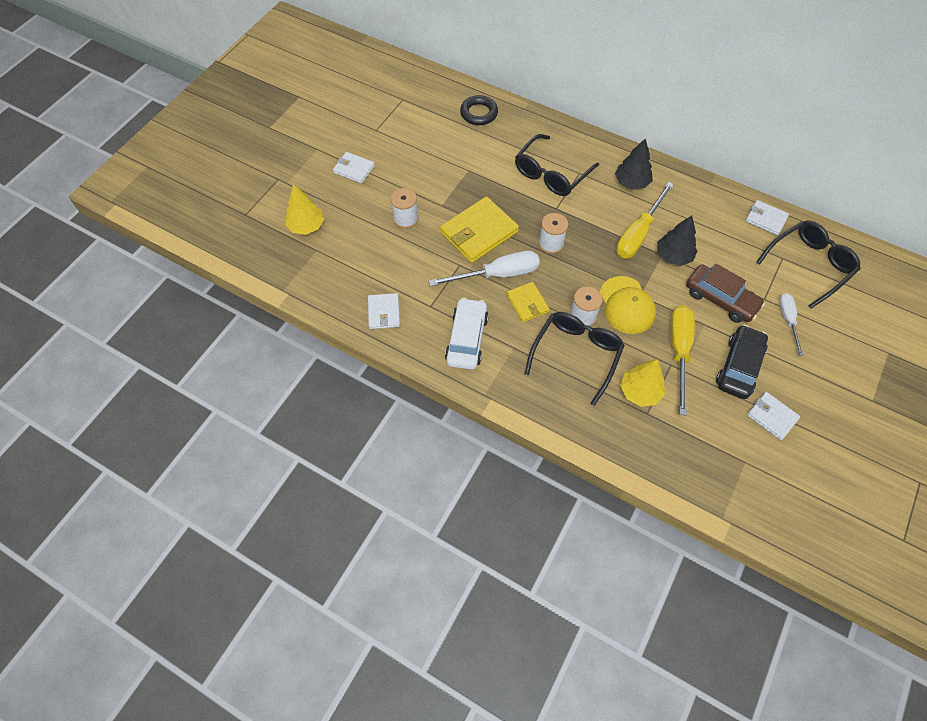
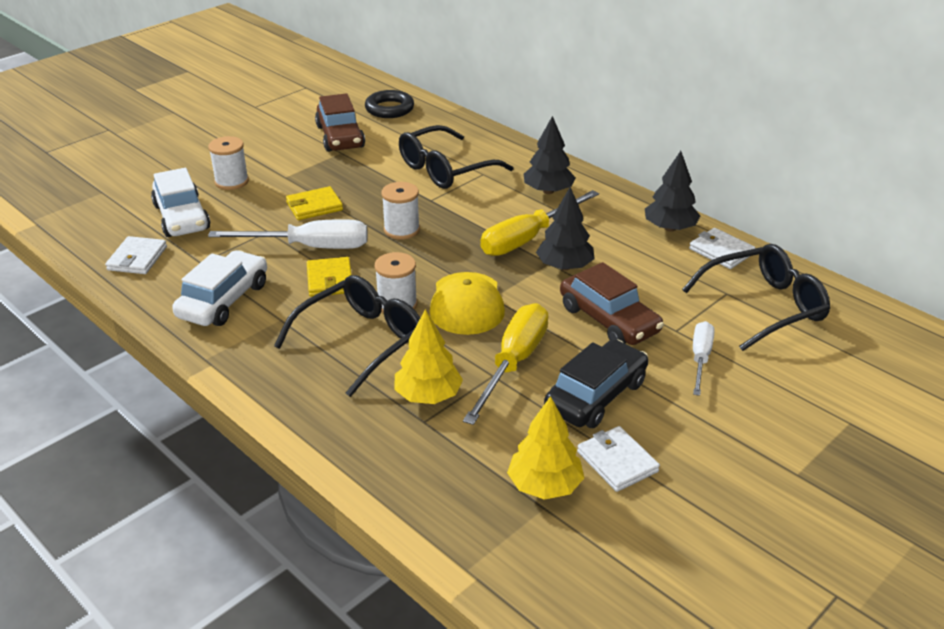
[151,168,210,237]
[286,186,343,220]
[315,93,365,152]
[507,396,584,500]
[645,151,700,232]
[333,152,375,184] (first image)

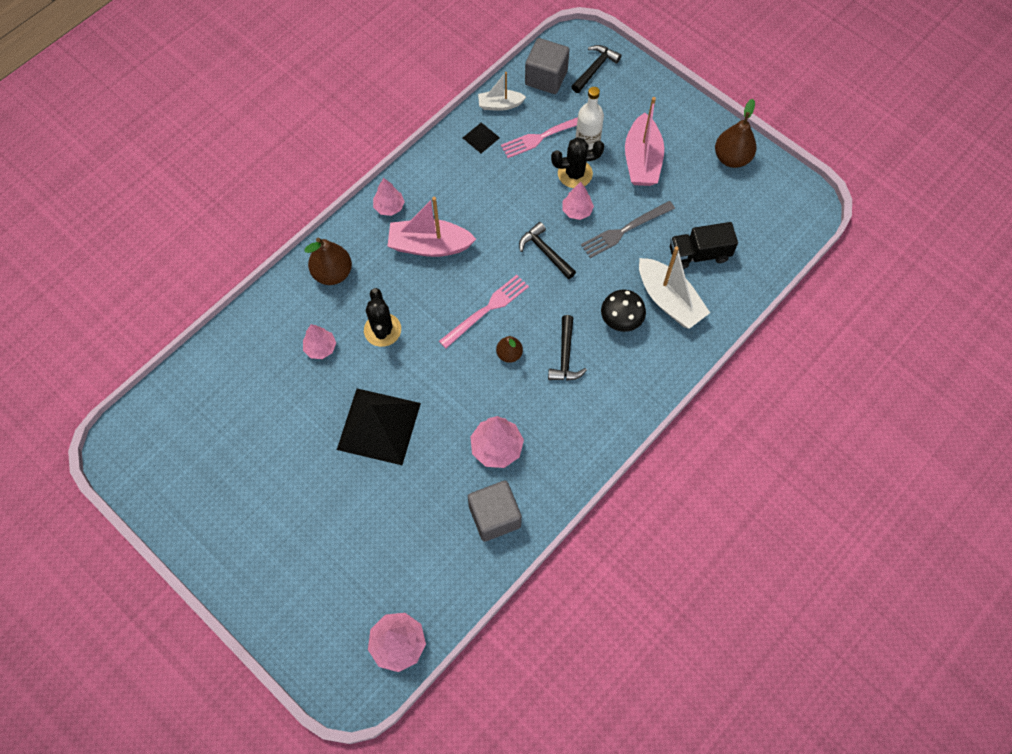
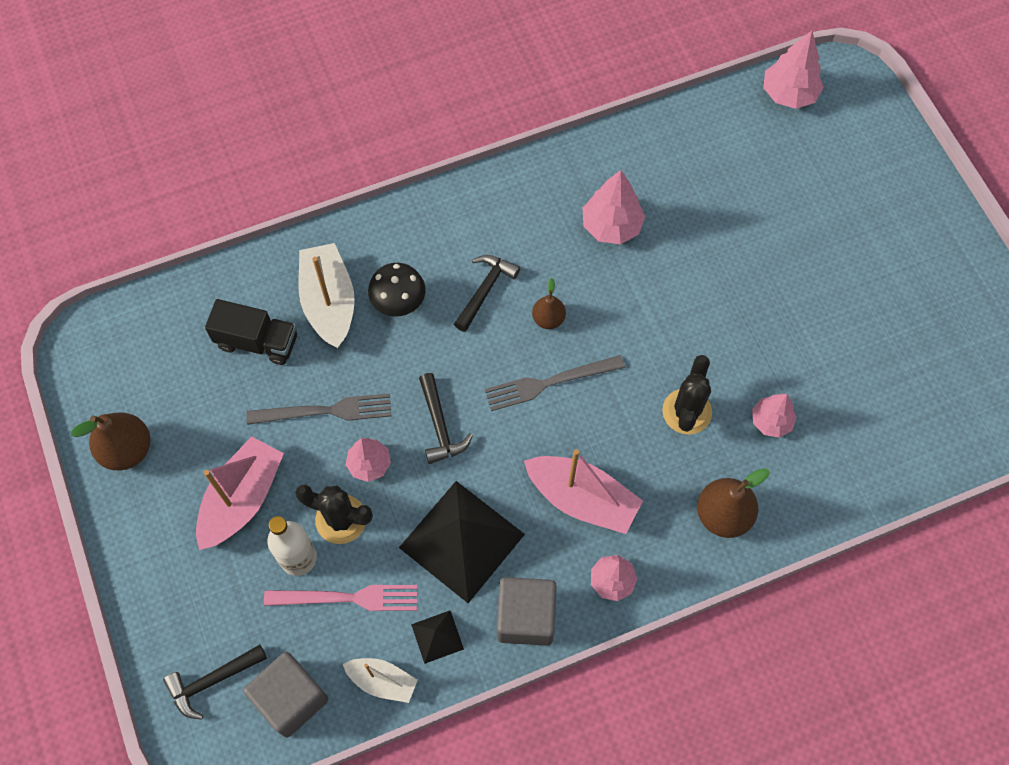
[399,481,525,603]
[484,355,625,411]
[497,577,557,646]

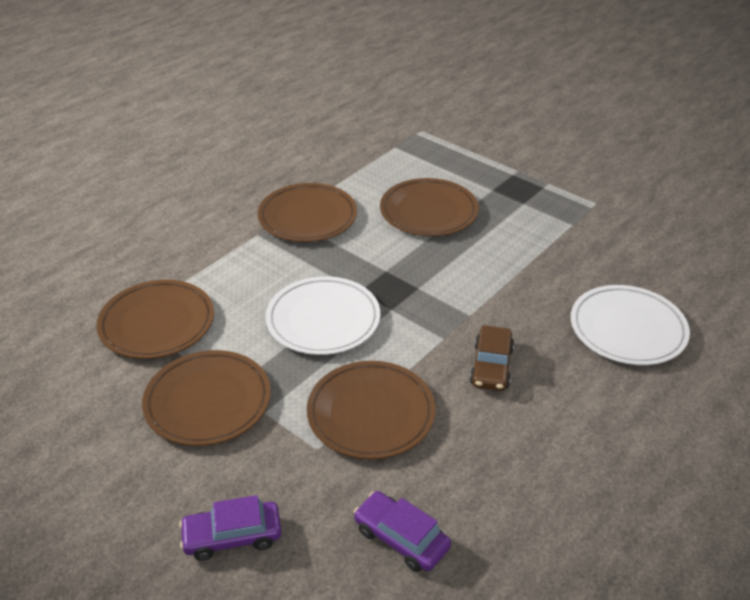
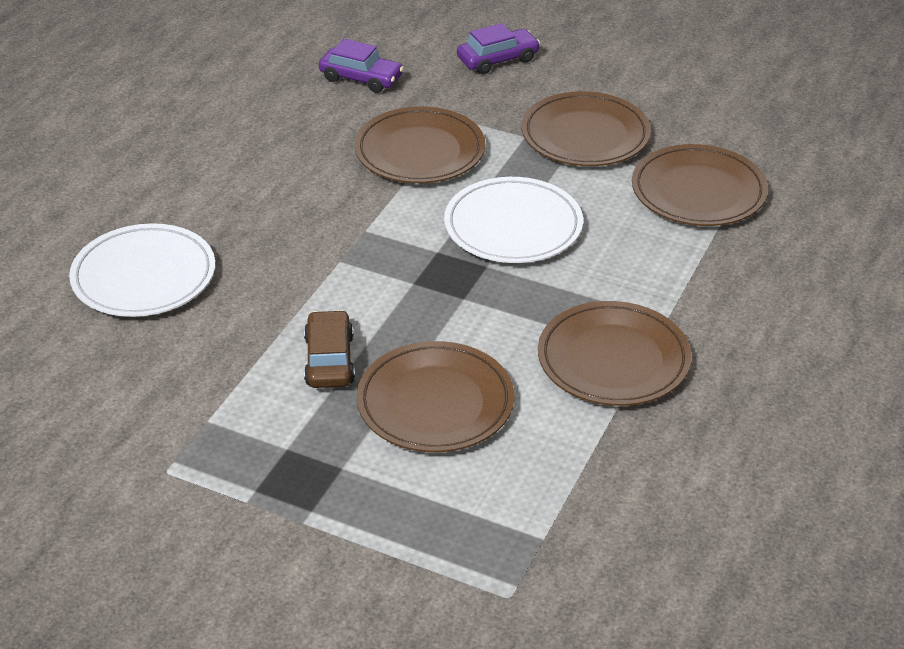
[304,310,355,388]

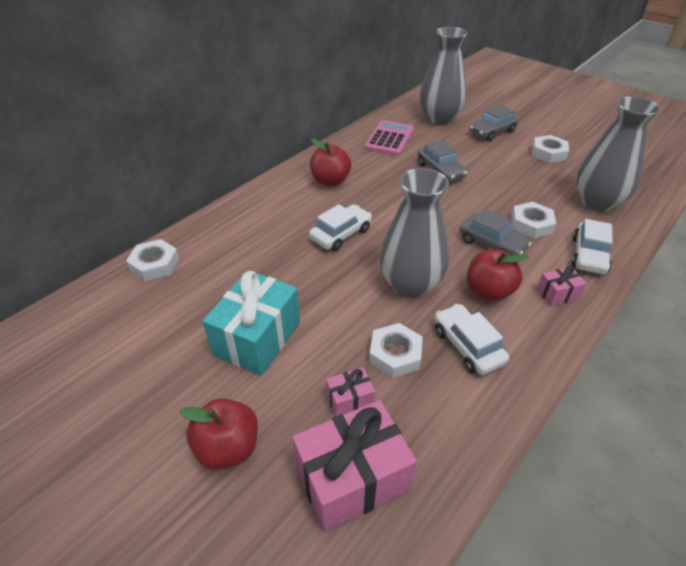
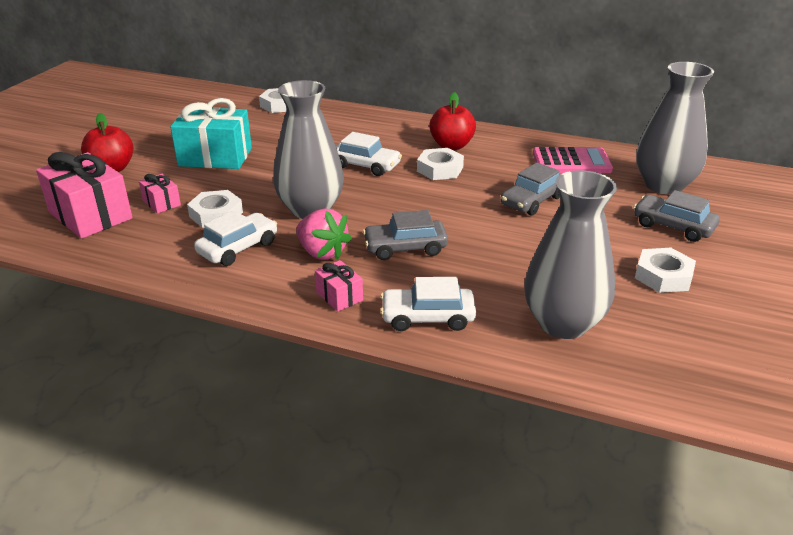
[296,208,352,260]
[363,210,448,260]
[417,148,464,180]

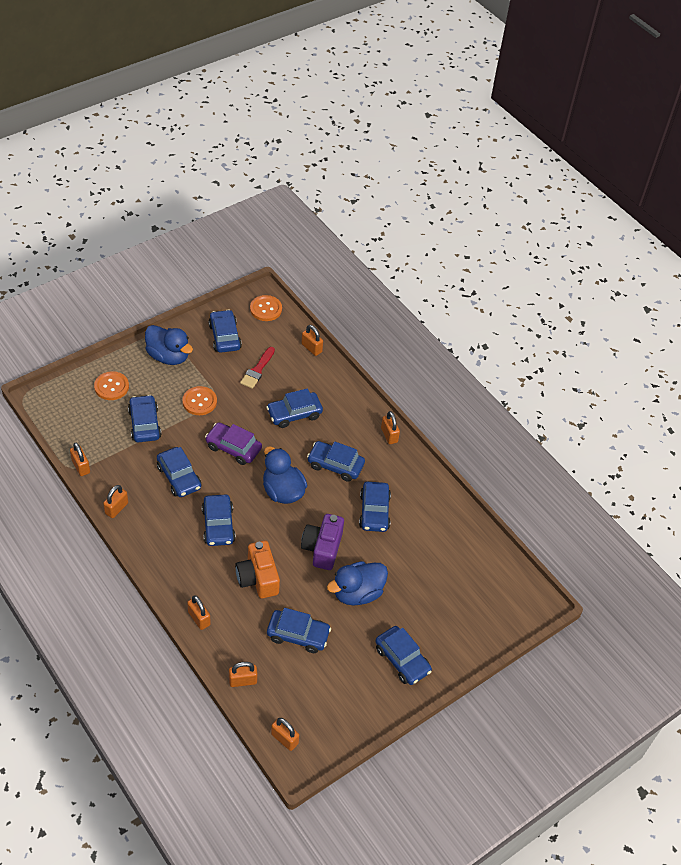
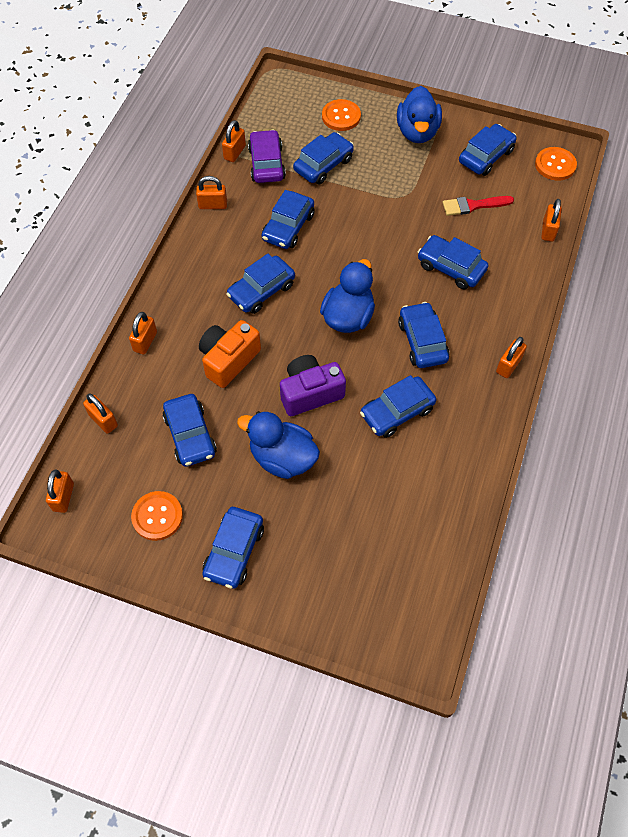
[131,491,183,541]
[248,130,286,183]

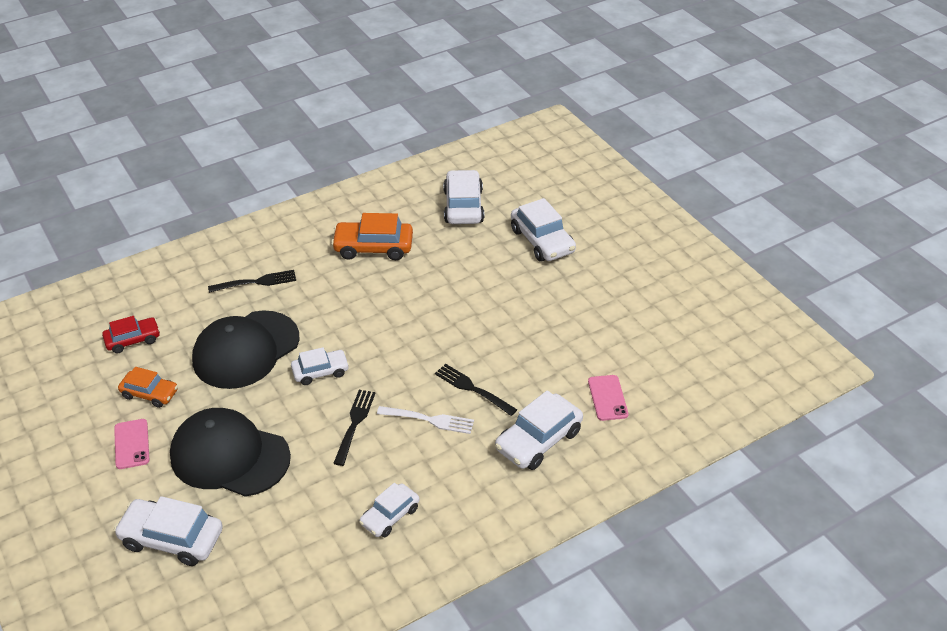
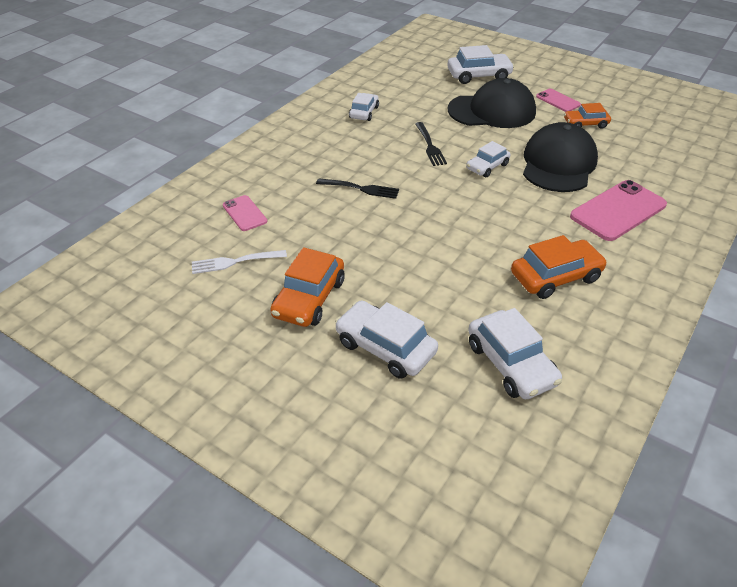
[192,250,287,274]
[270,247,345,327]
[570,180,667,241]
[102,316,160,353] (first image)
[495,390,583,470] (first image)

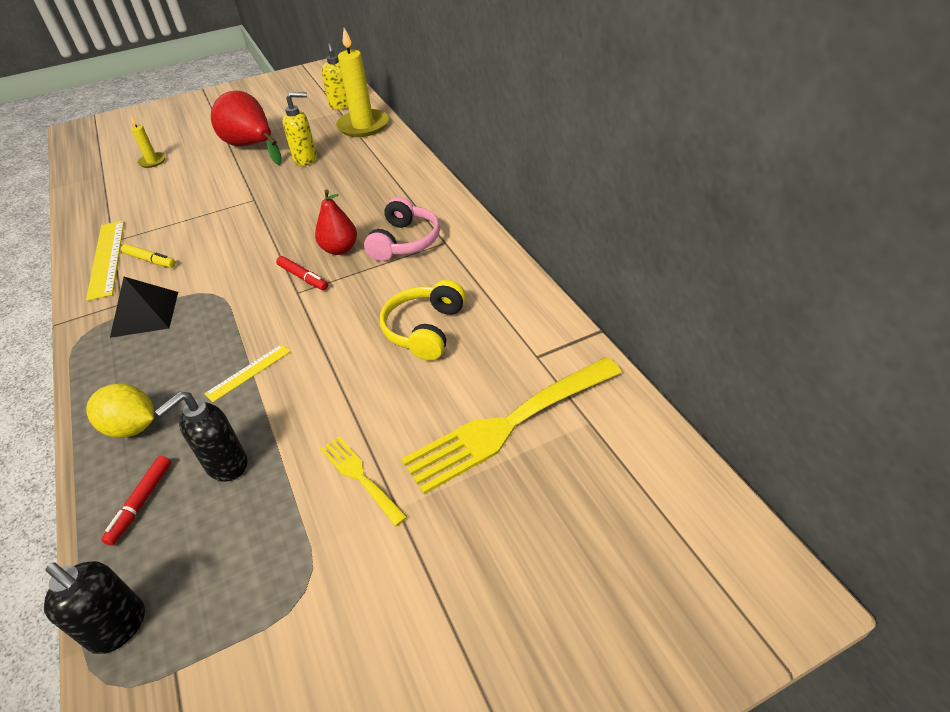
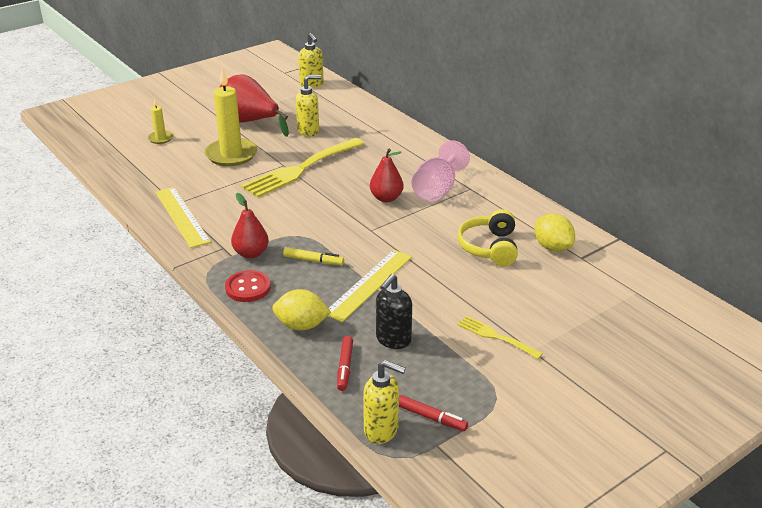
[205,68,257,166]
[225,270,271,302]
[231,193,269,259]
[241,138,364,198]
[283,247,344,265]
[328,250,412,322]
[363,360,406,444]
[399,395,468,431]
[411,140,470,202]
[534,213,575,252]

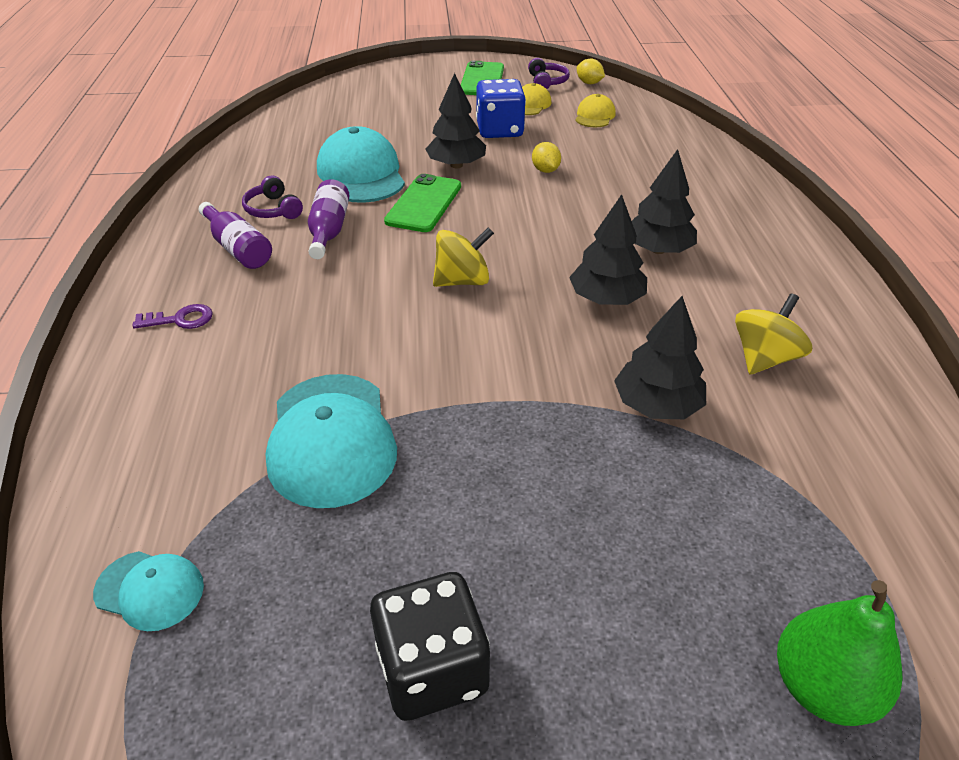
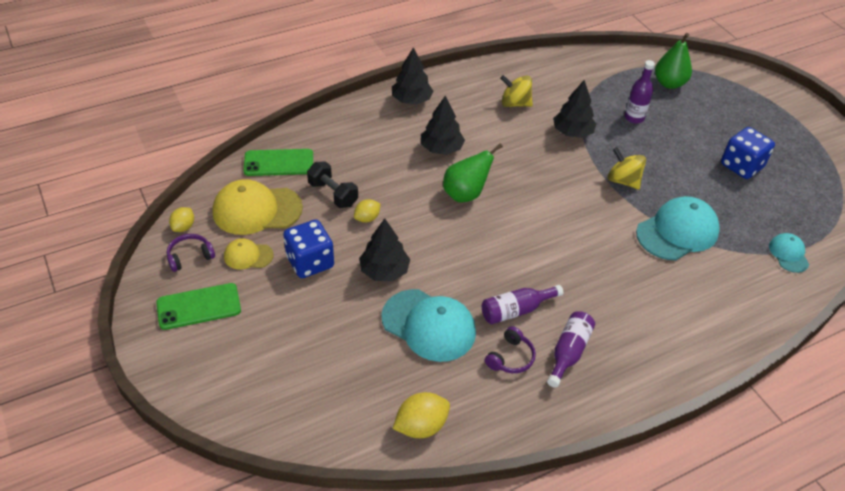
[213,179,303,235]
[243,149,313,176]
[307,161,358,208]
[381,289,476,362]
[392,47,433,105]
[393,392,450,438]
[443,143,503,202]
[608,147,646,190]
[625,60,655,124]
[721,127,775,179]
[133,304,213,329] (first image)

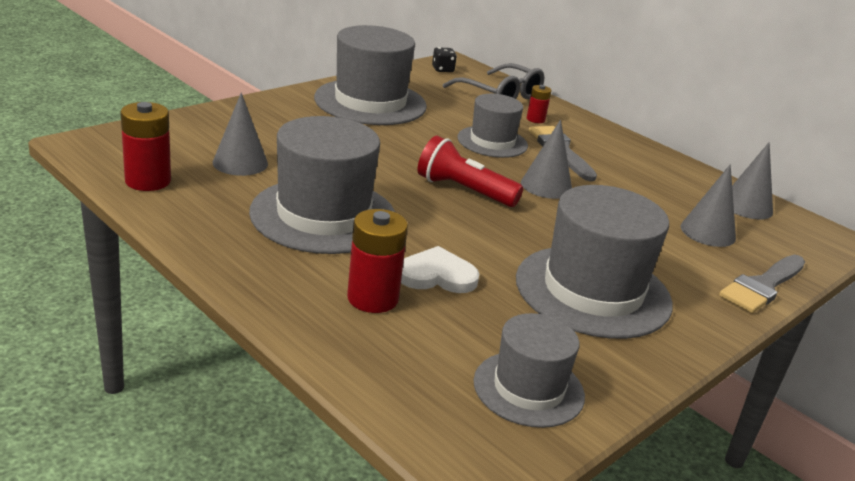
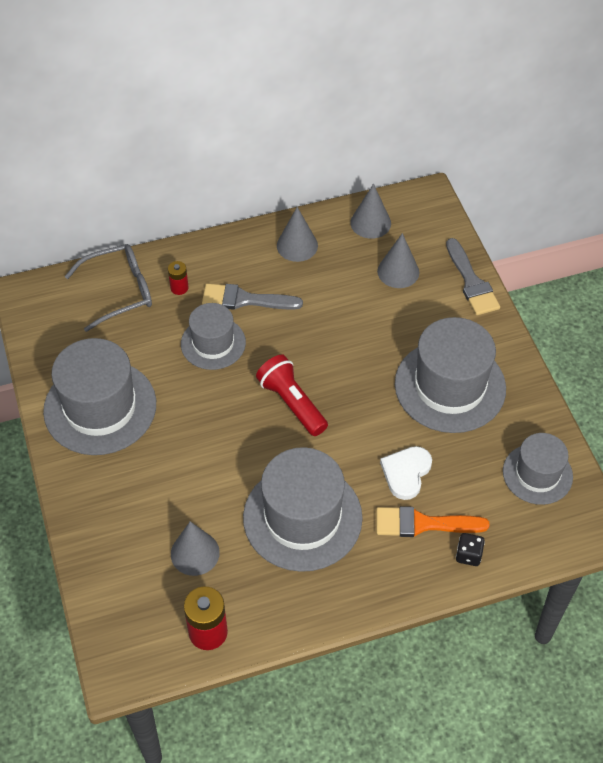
[256,355,328,436]
[277,207,318,262]
[376,506,490,537]
[456,533,485,566]

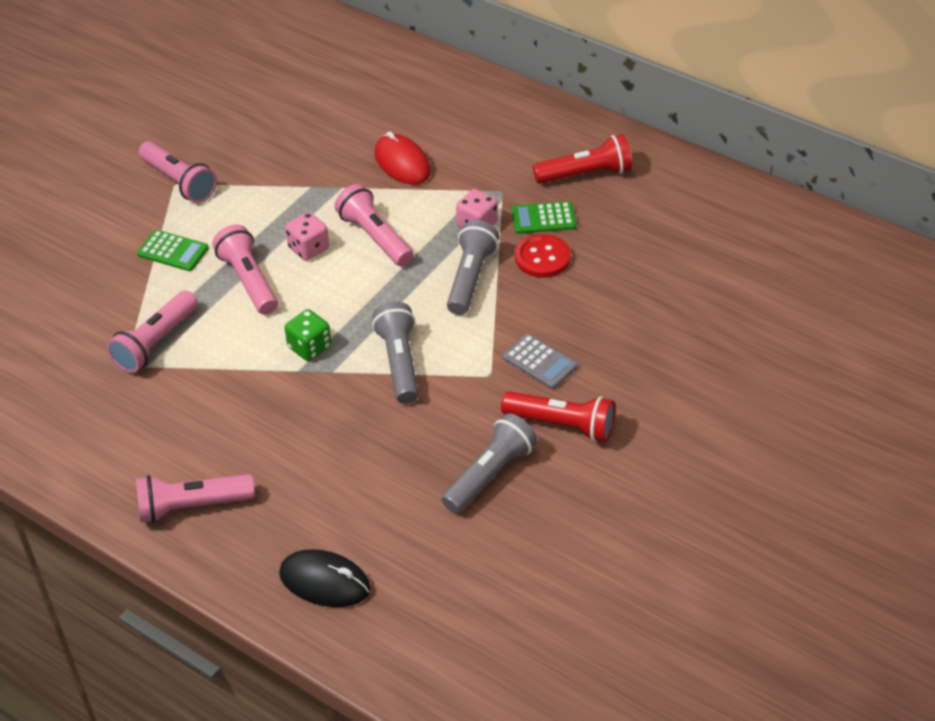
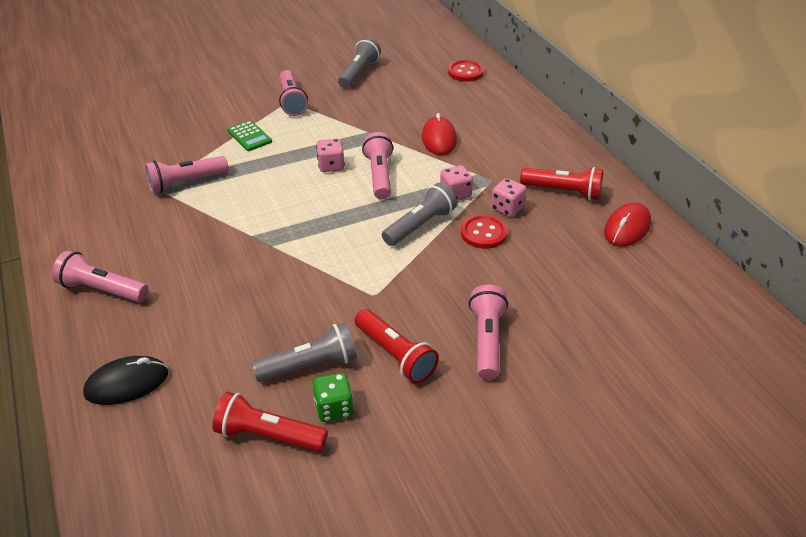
[83,356,168,405]
[212,392,328,452]
[313,373,353,422]
[338,37,381,89]
[448,60,484,82]
[469,285,508,380]
[491,178,527,217]
[604,203,651,247]
[503,334,578,389] (first image)

